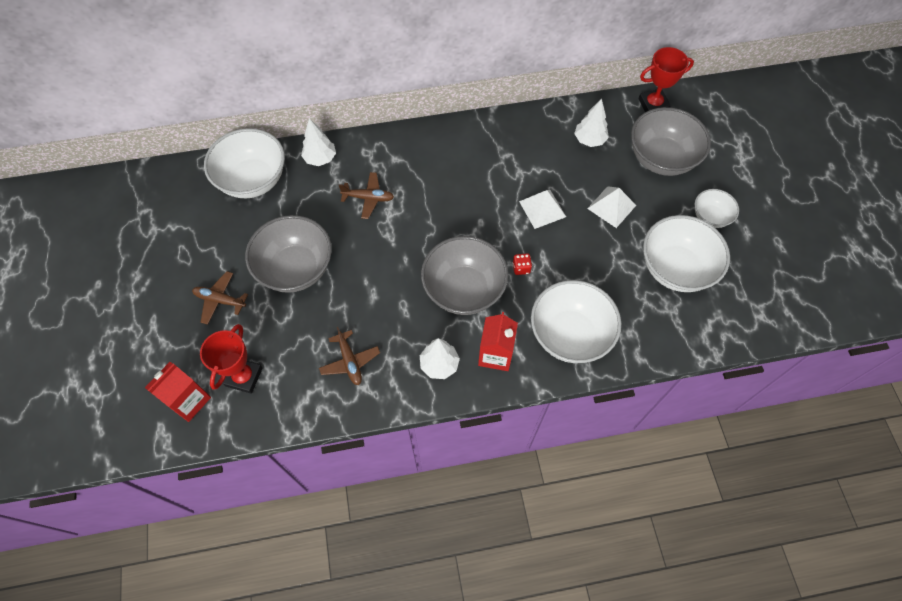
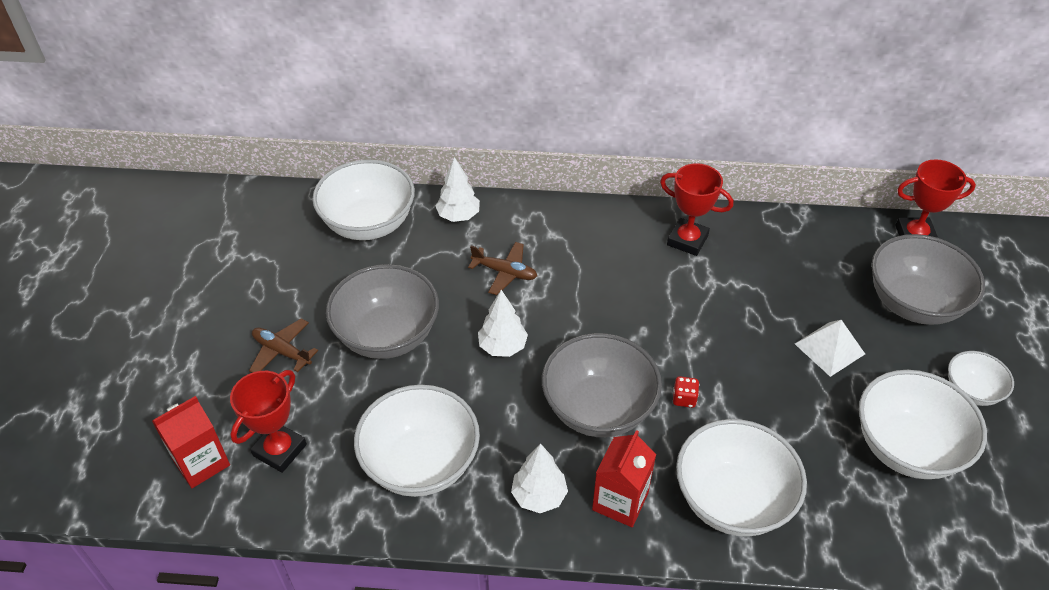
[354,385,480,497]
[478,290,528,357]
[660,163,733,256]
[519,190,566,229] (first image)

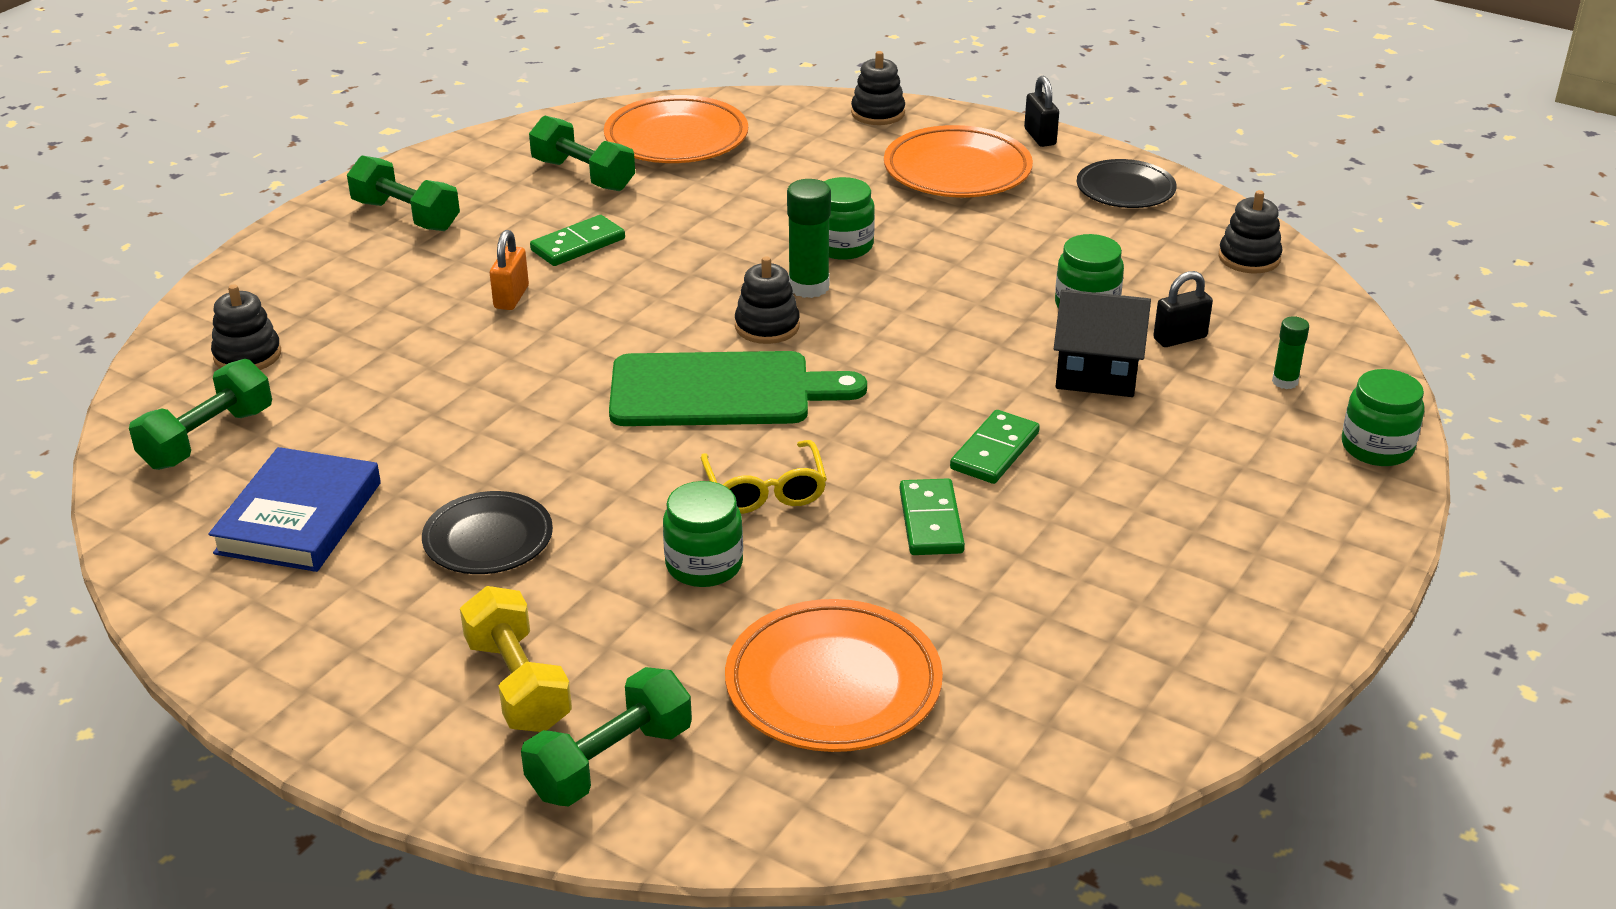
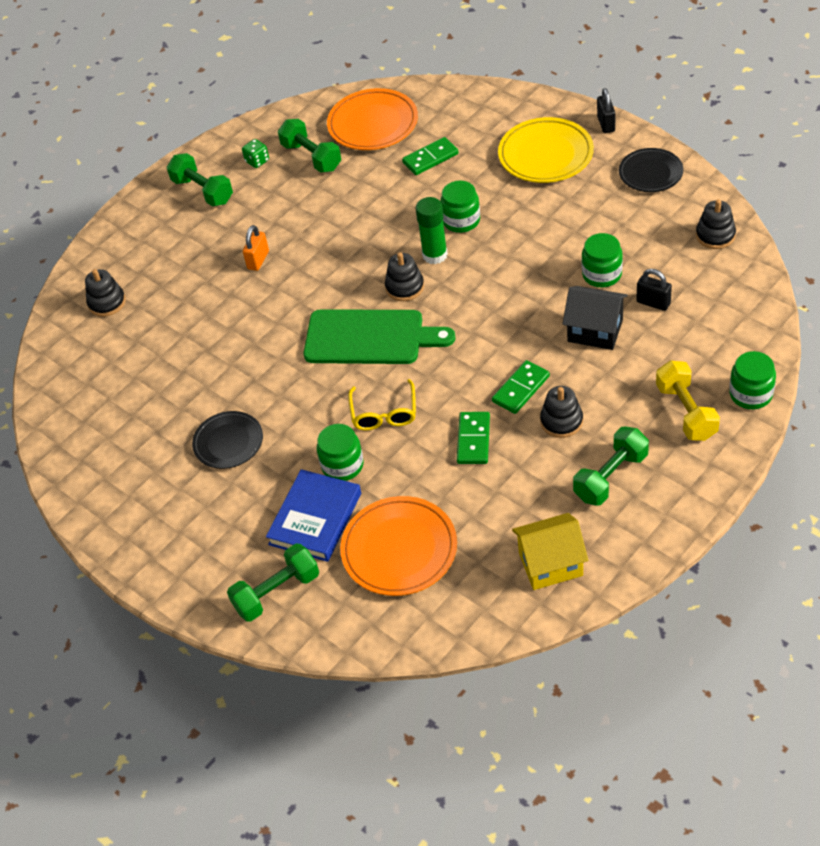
[242,139,269,168]
[266,469,361,562]
[402,137,459,175]
[498,117,594,183]
[512,513,588,590]
[540,386,583,438]
[573,427,649,506]
[636,269,672,311]
[656,361,720,441]
[1272,316,1309,389] (first image)

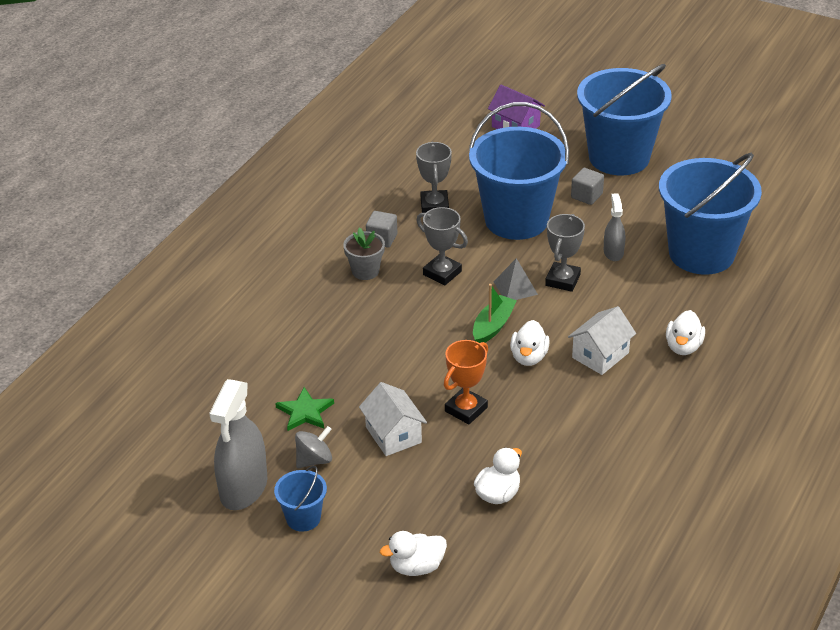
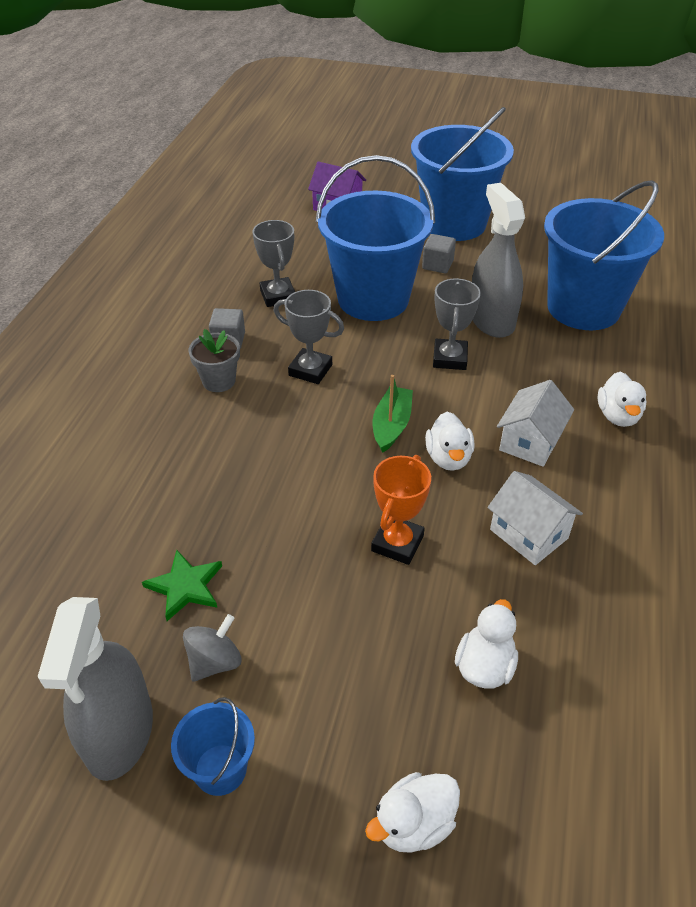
[472,183,525,338]
[487,471,583,565]
[494,258,538,300] (first image)

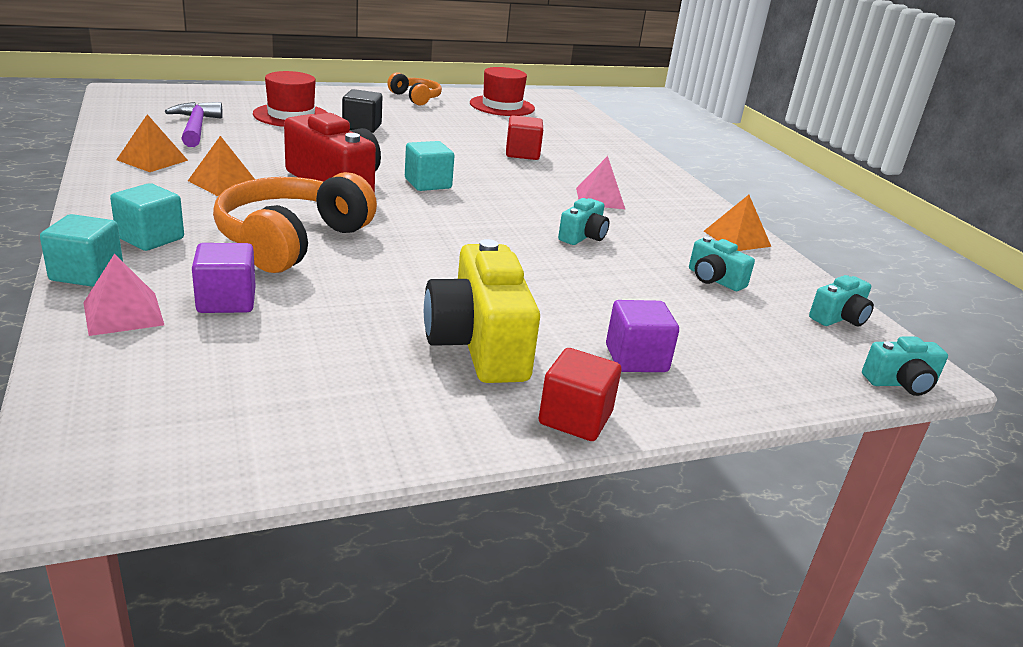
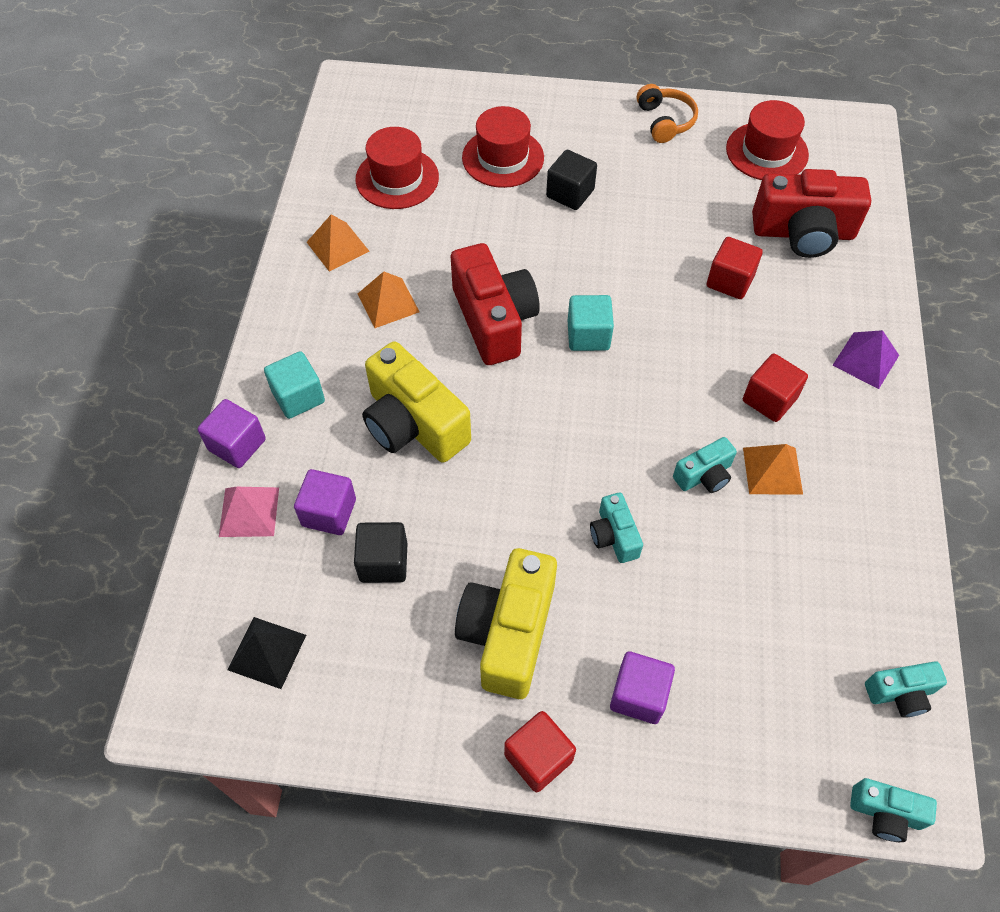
[197,399,266,468]
[228,617,306,689]
[354,522,408,583]
[355,127,439,209]
[362,341,471,463]
[590,492,643,563]
[743,353,808,422]
[743,444,803,495]
[752,169,871,258]
[833,330,899,389]

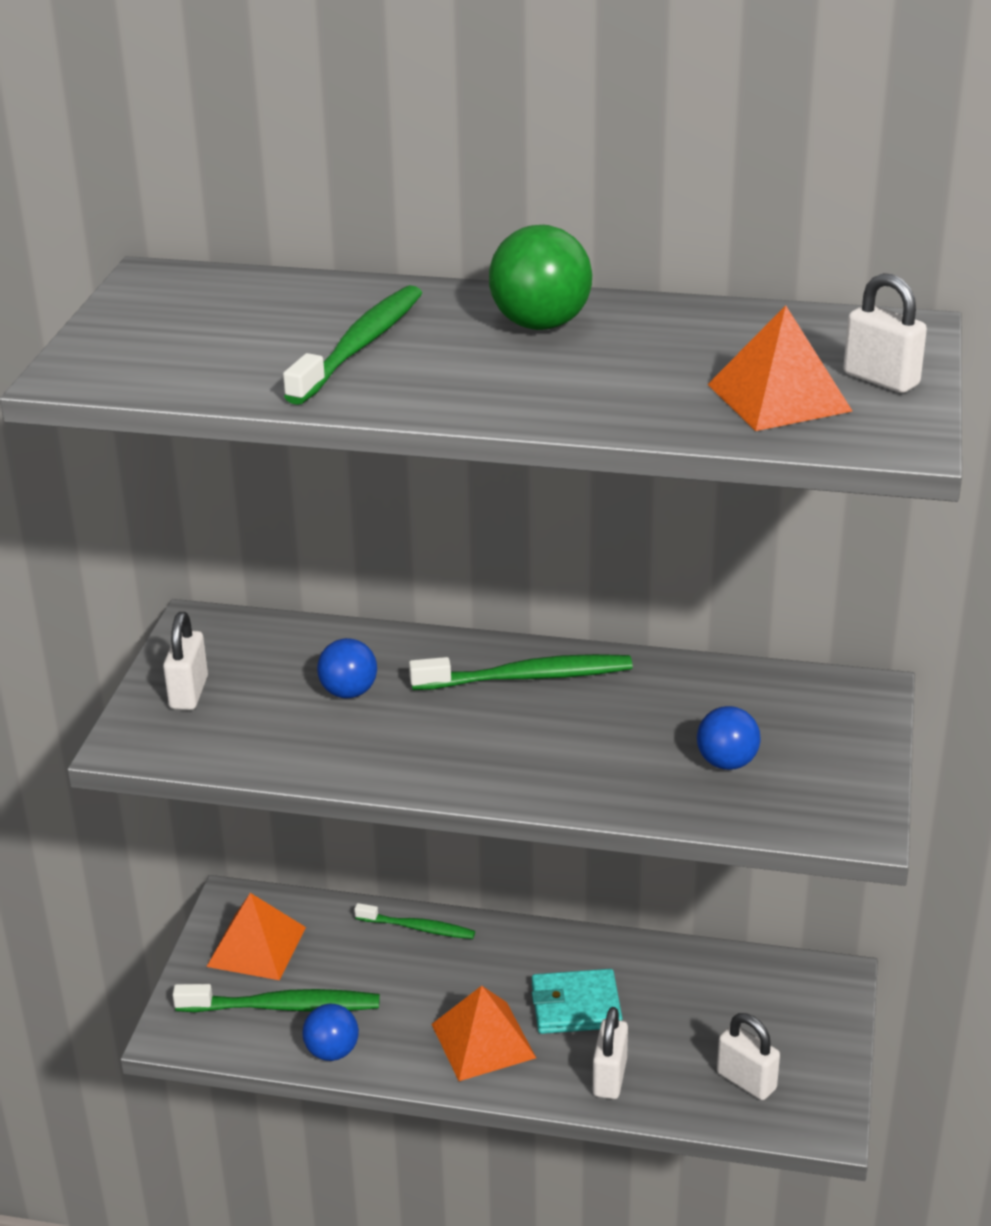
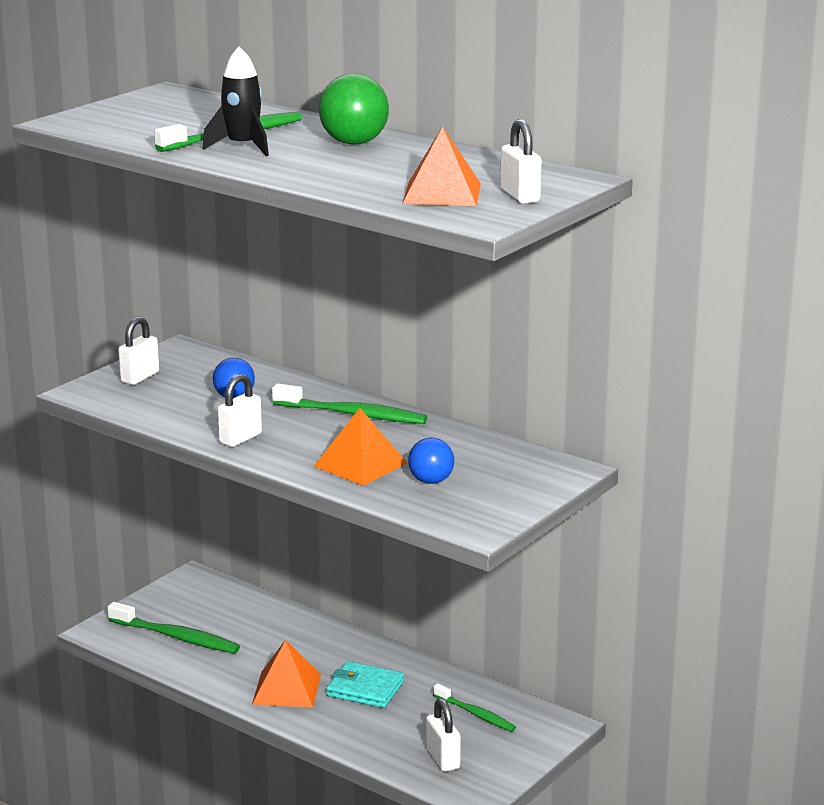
[203,46,269,156]
[217,374,262,447]
[314,408,407,486]
[433,684,516,732]
[302,1004,359,1061] (first image)

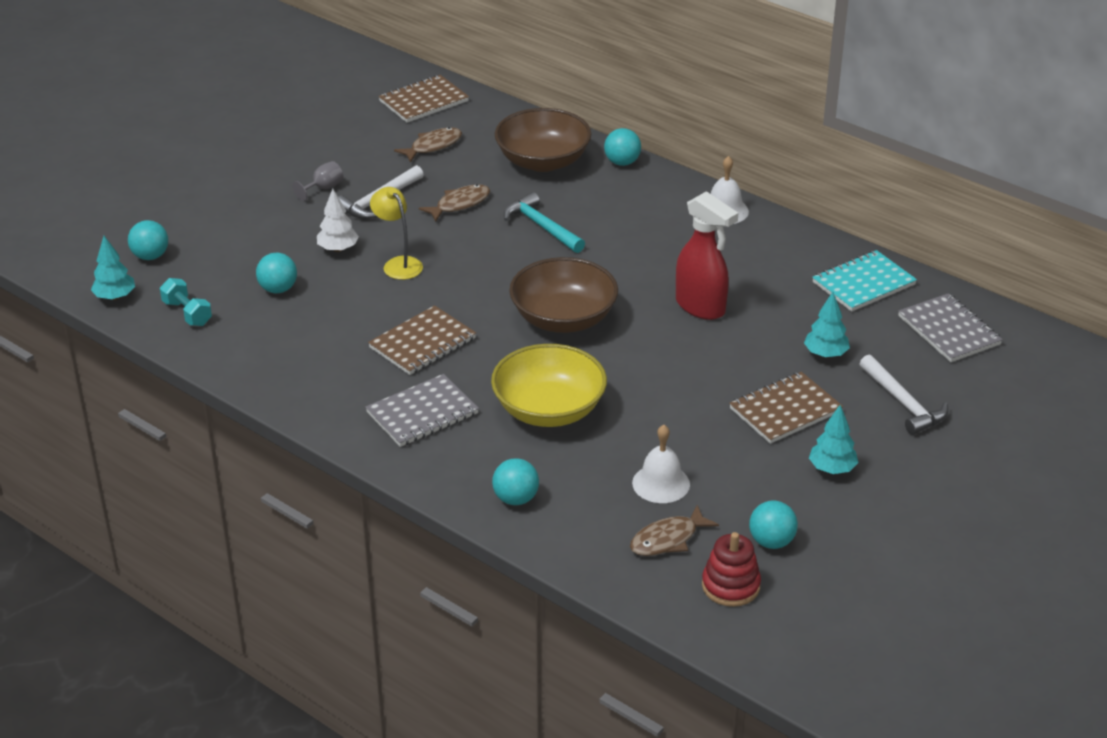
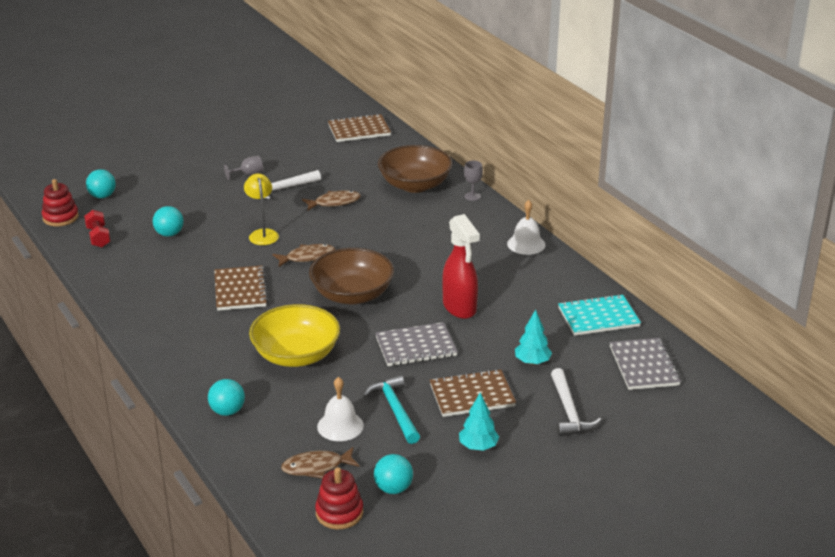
[42,179,79,226]
[84,210,111,248]
[214,266,268,311]
[272,244,335,267]
[363,375,420,444]
[375,322,458,366]
[464,161,483,201]
[317,189,359,252] (first image)

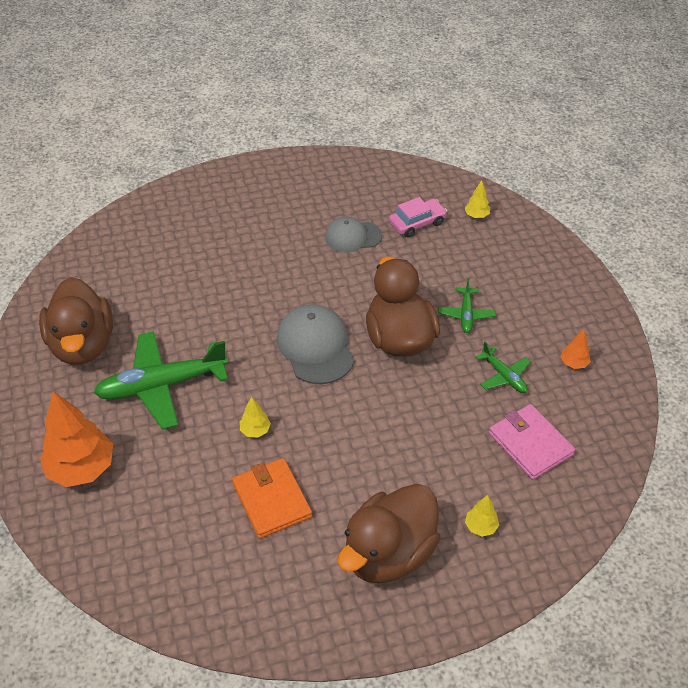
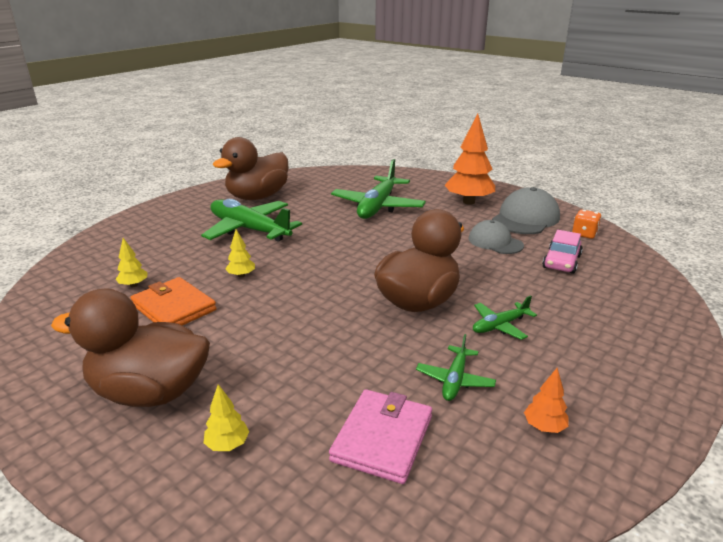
[116,238,148,287]
[130,277,216,325]
[331,159,426,219]
[445,113,495,205]
[492,187,560,234]
[542,230,583,274]
[572,210,601,239]

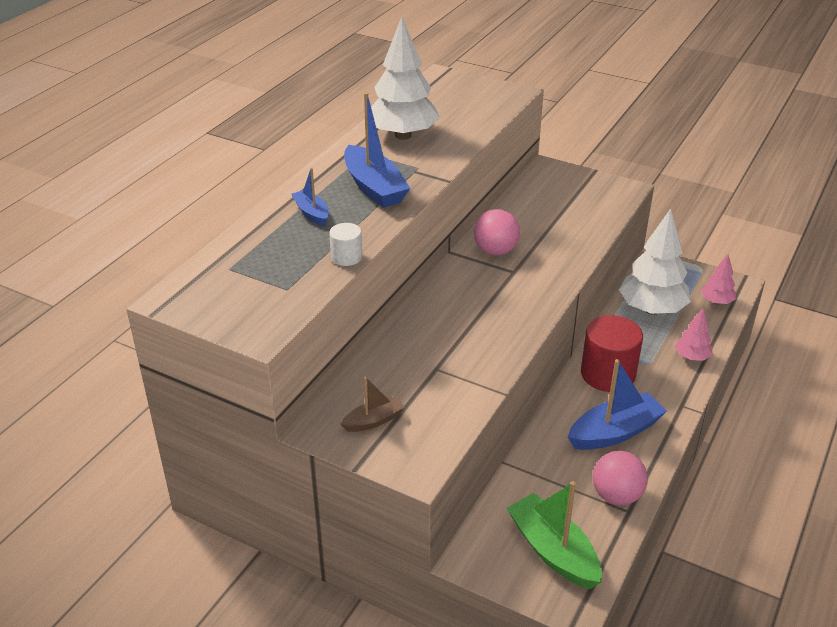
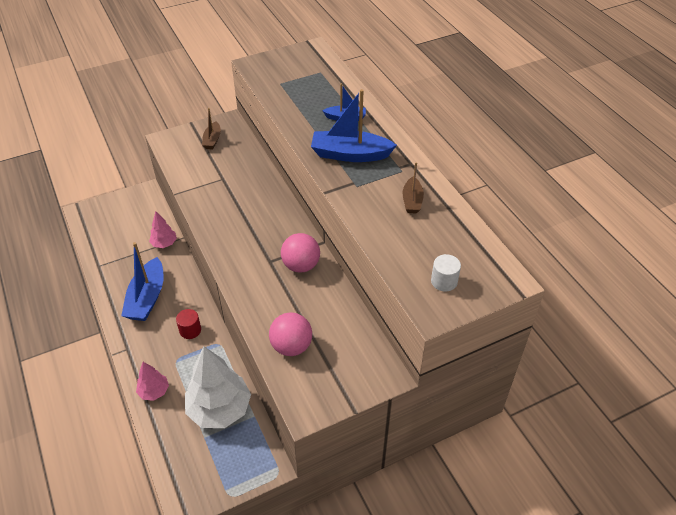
[149,211,177,248]
[176,309,201,339]
[269,312,312,356]
[403,163,424,214]
[431,254,461,292]
[507,481,602,589] (first image)

